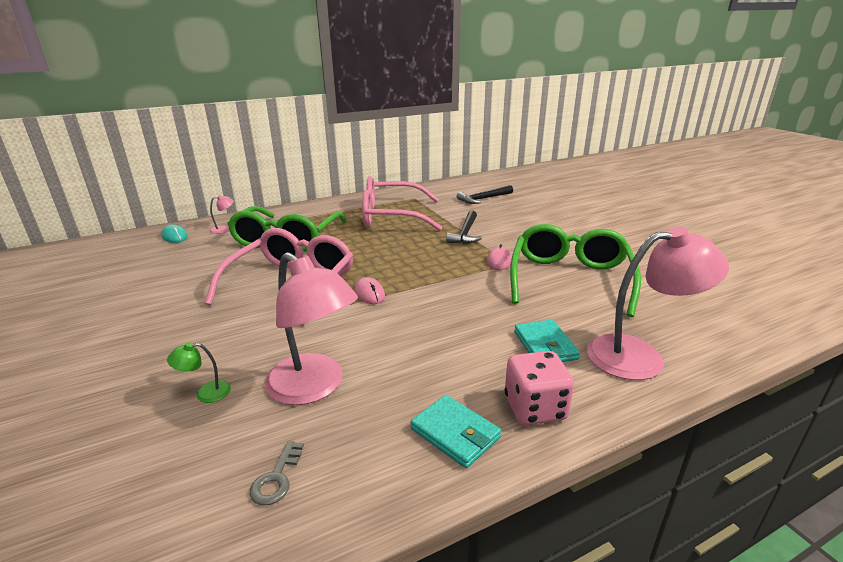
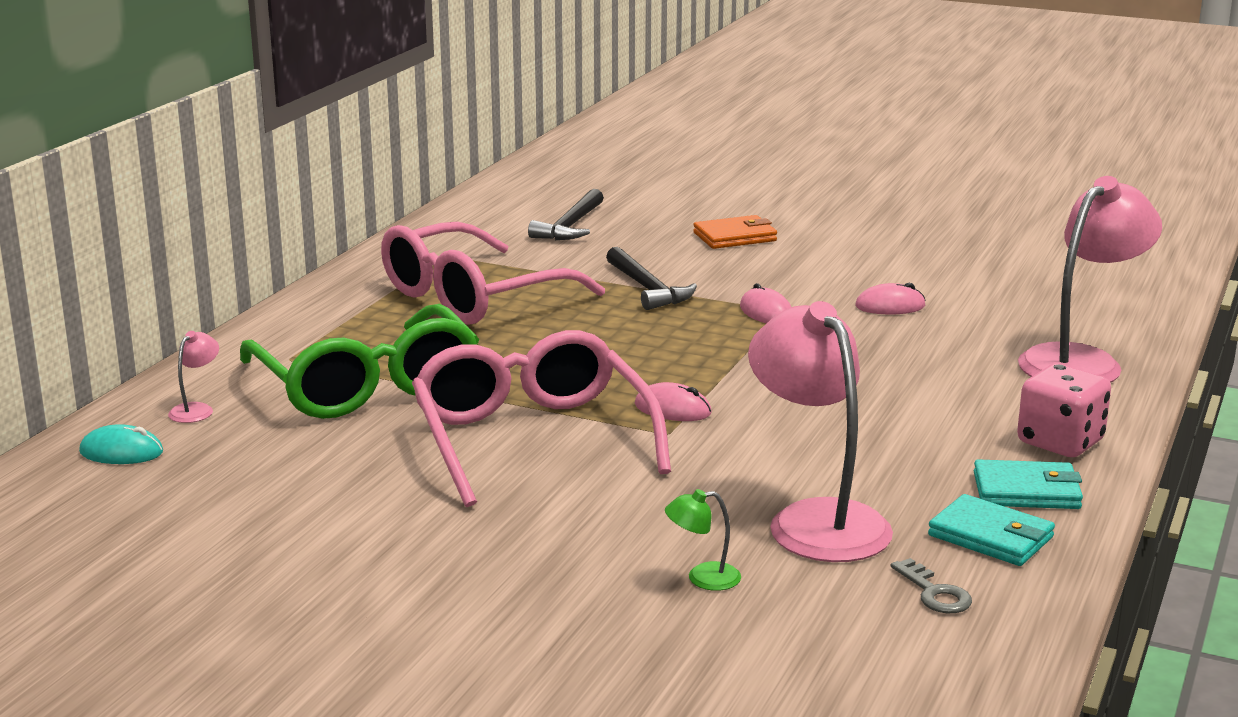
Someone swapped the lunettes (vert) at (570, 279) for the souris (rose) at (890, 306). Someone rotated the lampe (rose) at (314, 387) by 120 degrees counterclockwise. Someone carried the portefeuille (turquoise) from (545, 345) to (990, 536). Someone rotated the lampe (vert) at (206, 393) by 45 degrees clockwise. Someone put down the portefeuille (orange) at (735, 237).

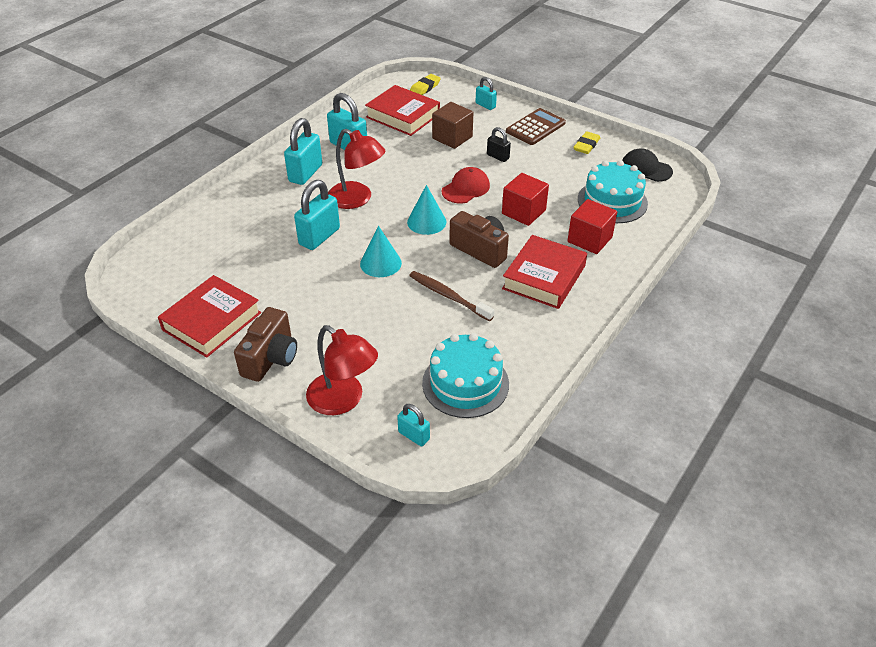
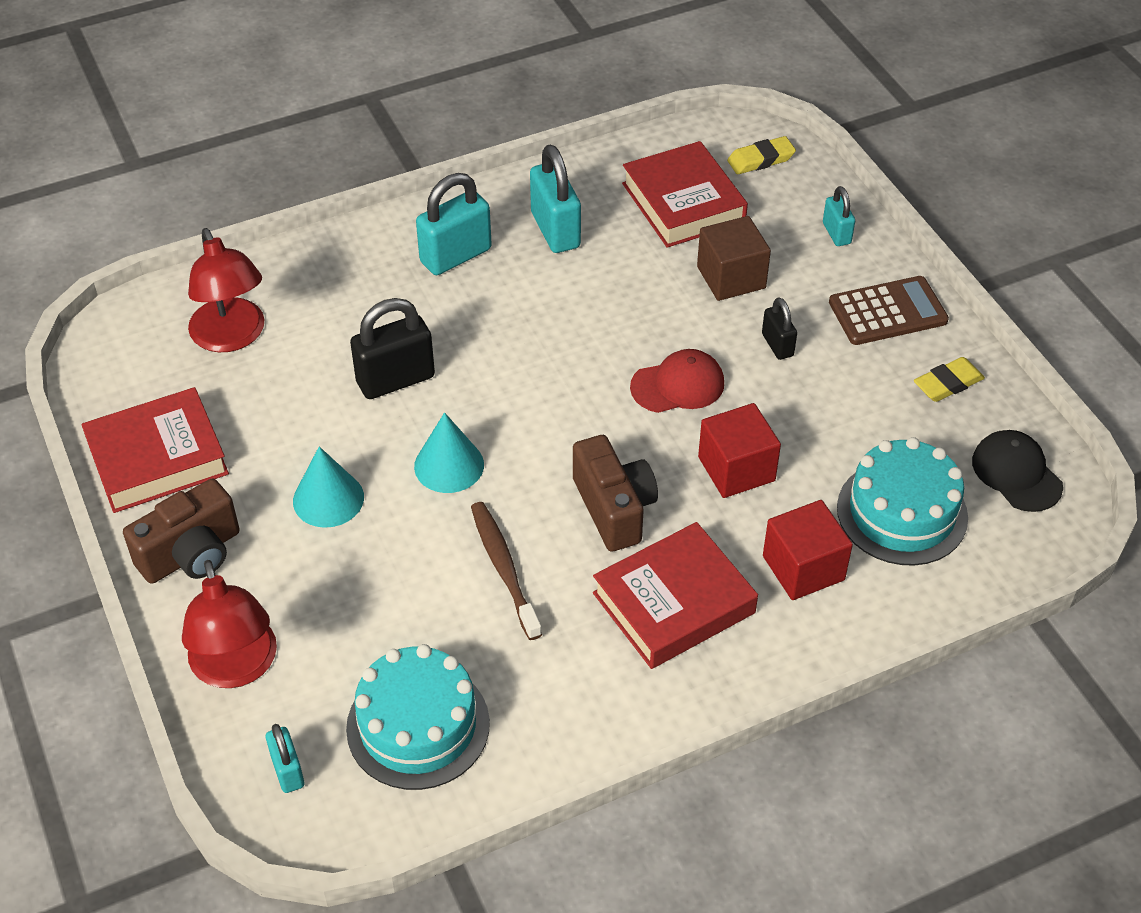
Someone carried the lampe (rouge) from (357, 199) to (232, 337). Someone repainted the cadenas (turquoise) at (319, 237), which became the cadenas (noir) at (395, 380). Someone carried the cône (turquoise) from (426, 222) to (328, 499).

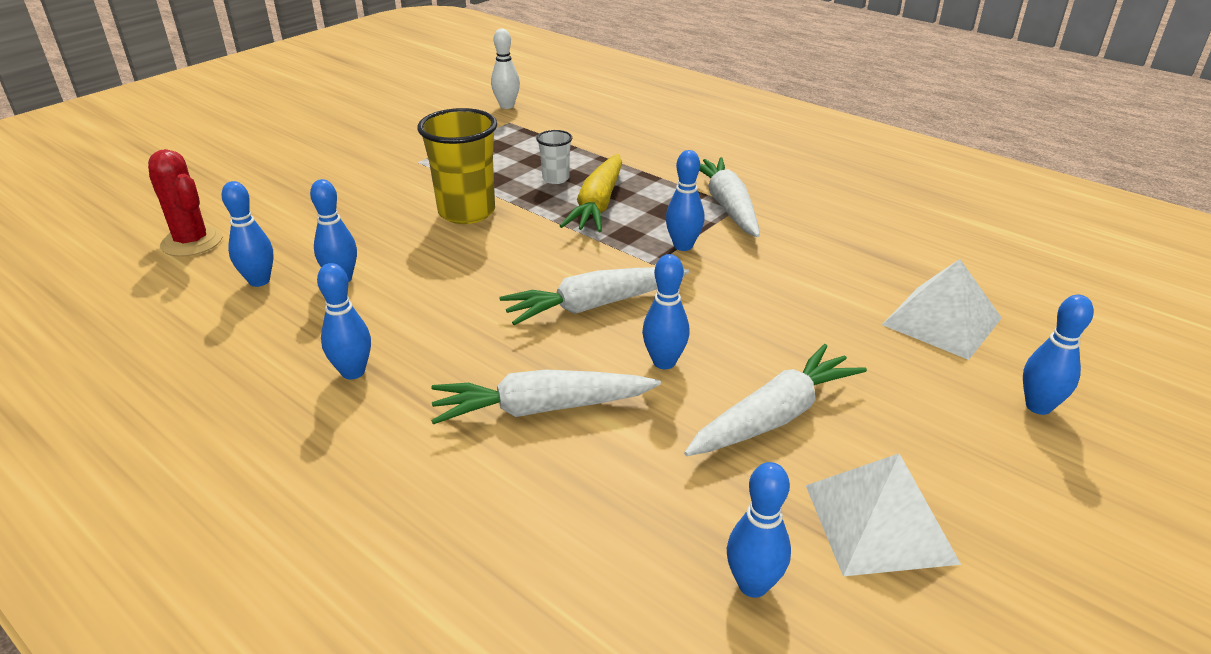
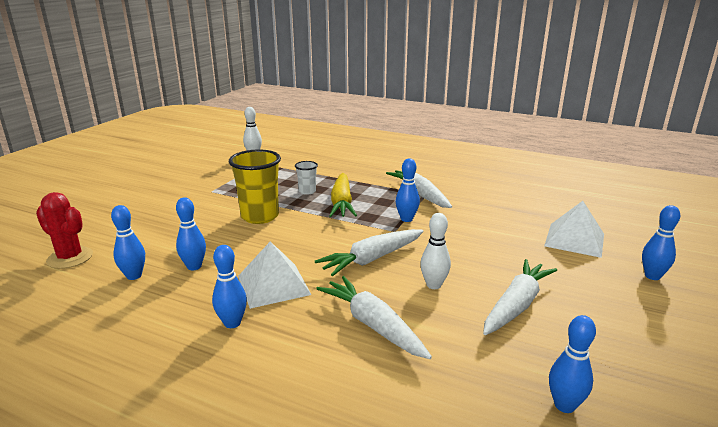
Someone repainted the quille (bleu) at (664, 362), which became the quille (blanc) at (433, 285). Someone rotated the carotte (blanc) at (541, 408) by 75 degrees clockwise. Someone carried the pyramide (blanc) from (880, 523) to (274, 285).

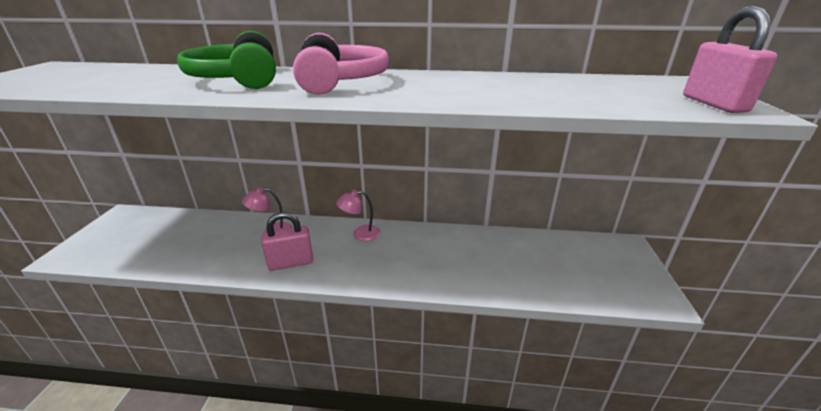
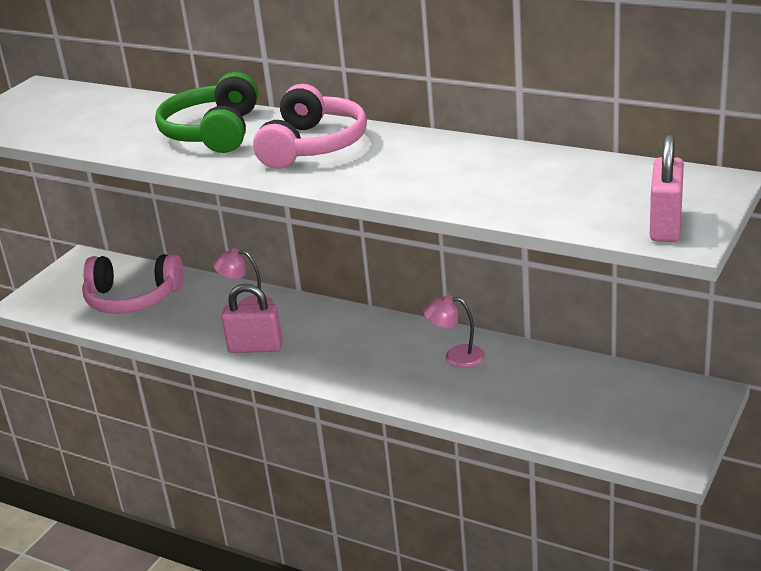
Someone carried the lampe (rose) from (360, 234) to (456, 356). Someone put down the casque audio (rose) at (133, 298).

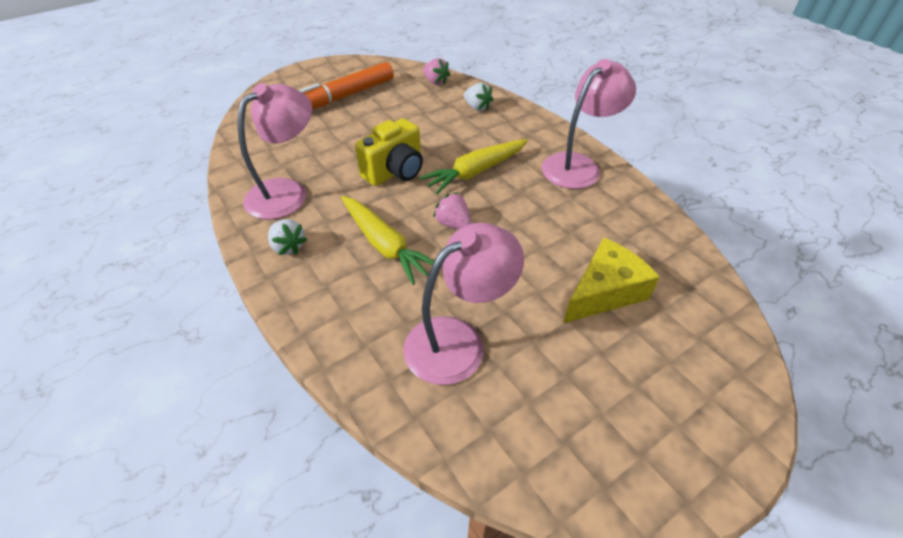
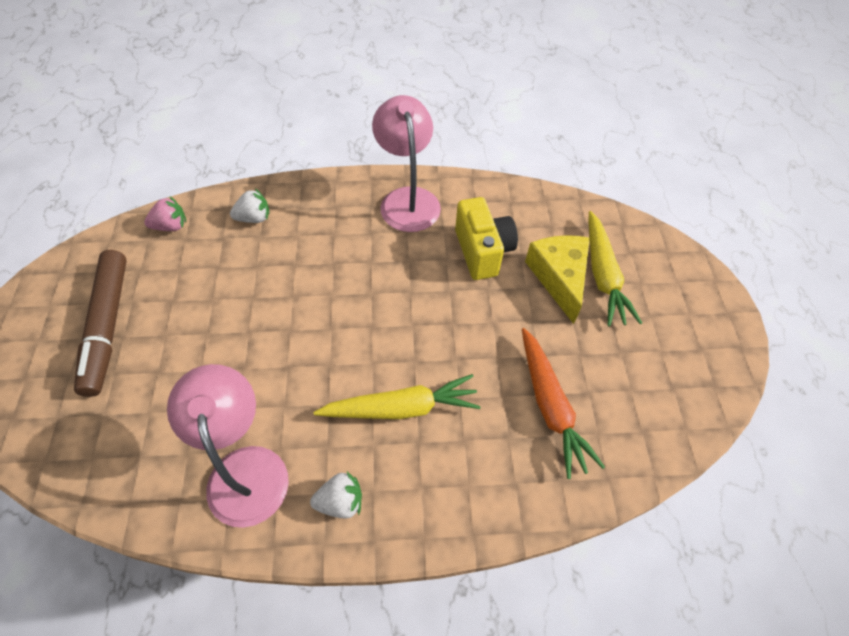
Someone repainted the feutre (orange) at (345, 96), which became the feutre (marron) at (107, 326). Someone carried the appareil photo (jaune) from (395, 171) to (482, 251). Someone carried the carotte (jaune) from (475, 172) to (603, 276). Someone took away the fraise (rose) at (453, 224). Someone swapped the lampe (rose) at (458, 340) for the carotte (orange) at (550, 406).

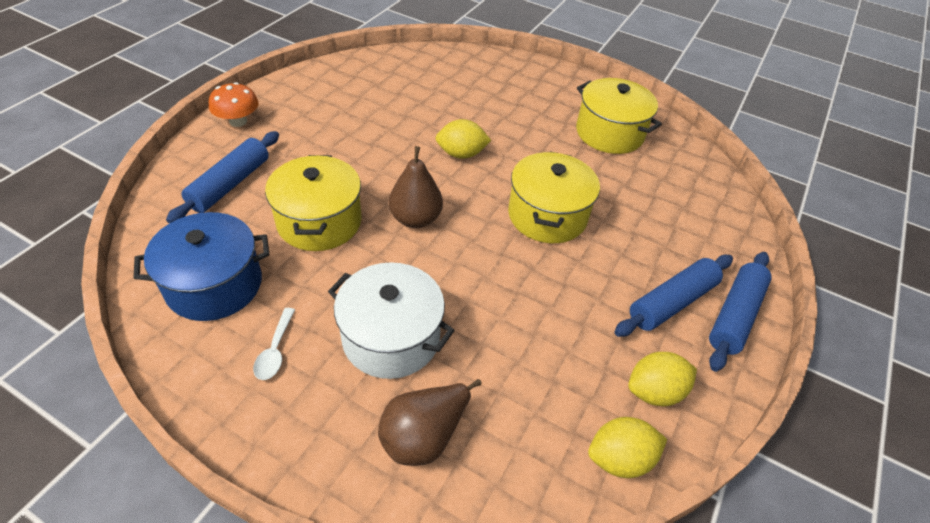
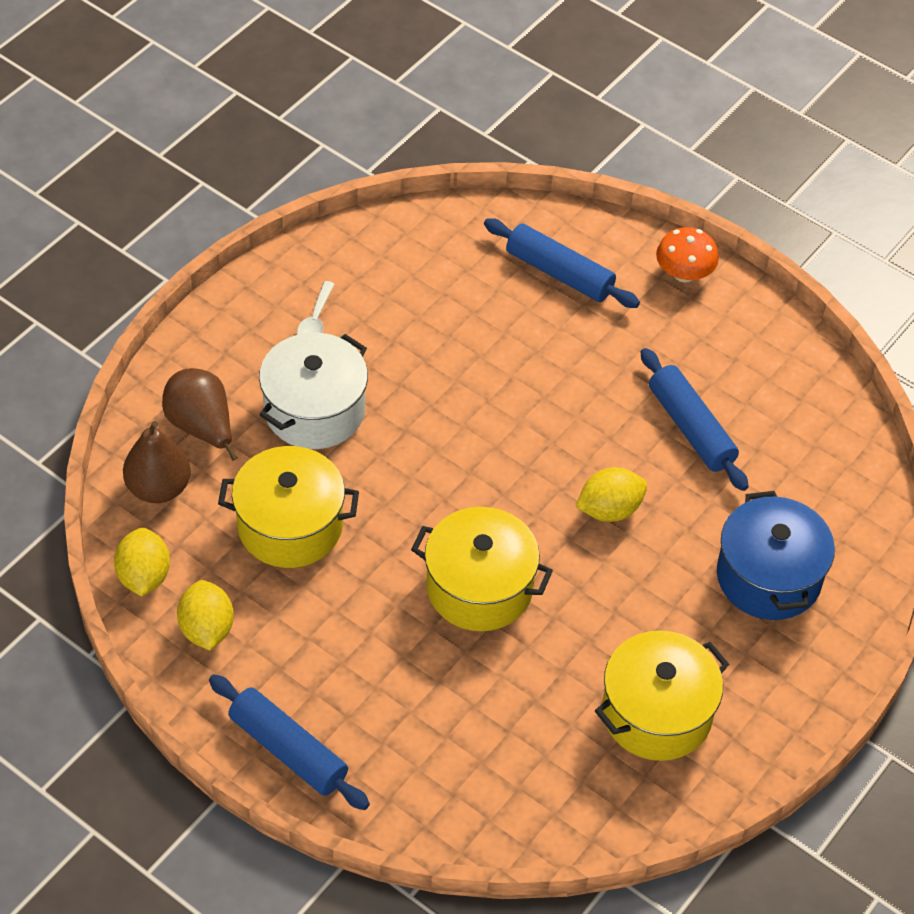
Someone rotated the citron (jaune) at (461, 154) by 60 degrees clockwise. Someone carried the poire (marron) from (415, 219) to (159, 488). Someone carried the marmite (jaune) from (319, 221) to (290, 526). Someone carried the marmite (bleu) from (214, 285) to (768, 577). Someone carried the rouleau à pâtisserie (bleu) from (672, 302) to (691, 428). Someone rotated the cuillère (blanc) at (275, 350) by 90 degrees counterclockwise.

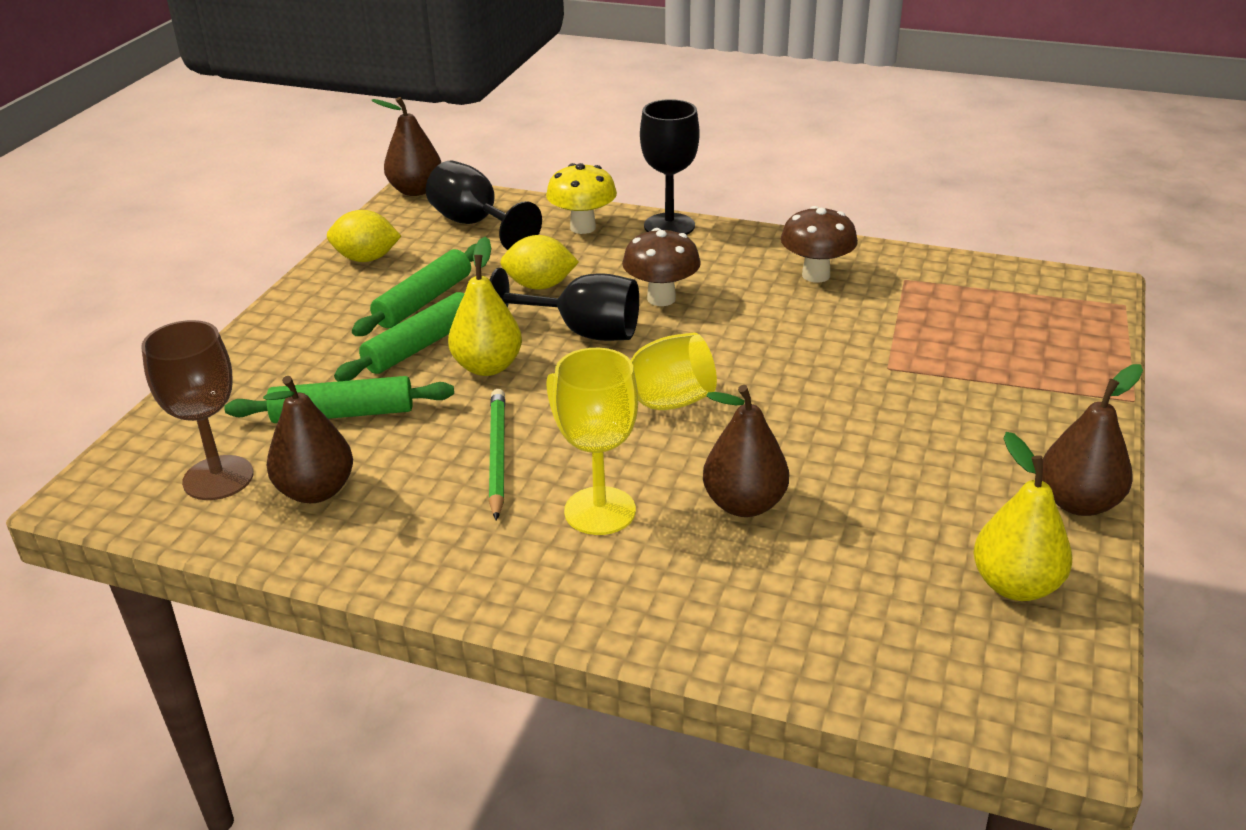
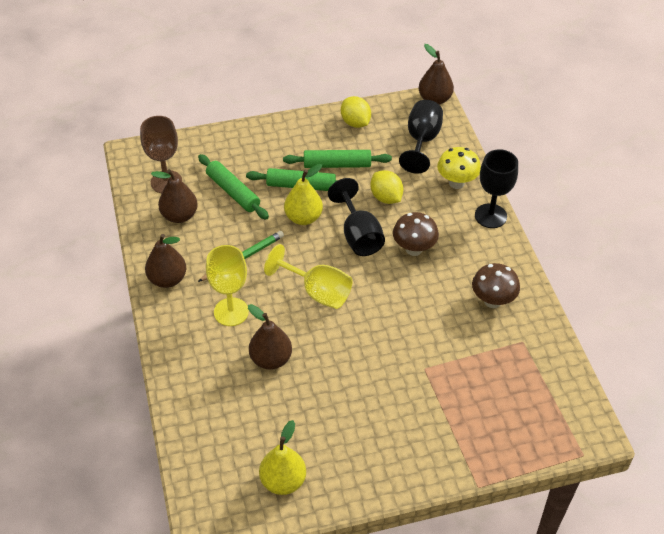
Someone carried the poire (marron) from (1078, 503) to (167, 279).

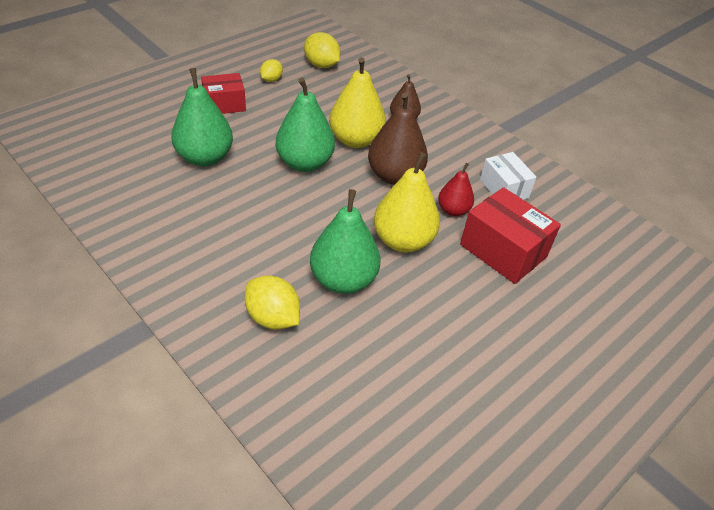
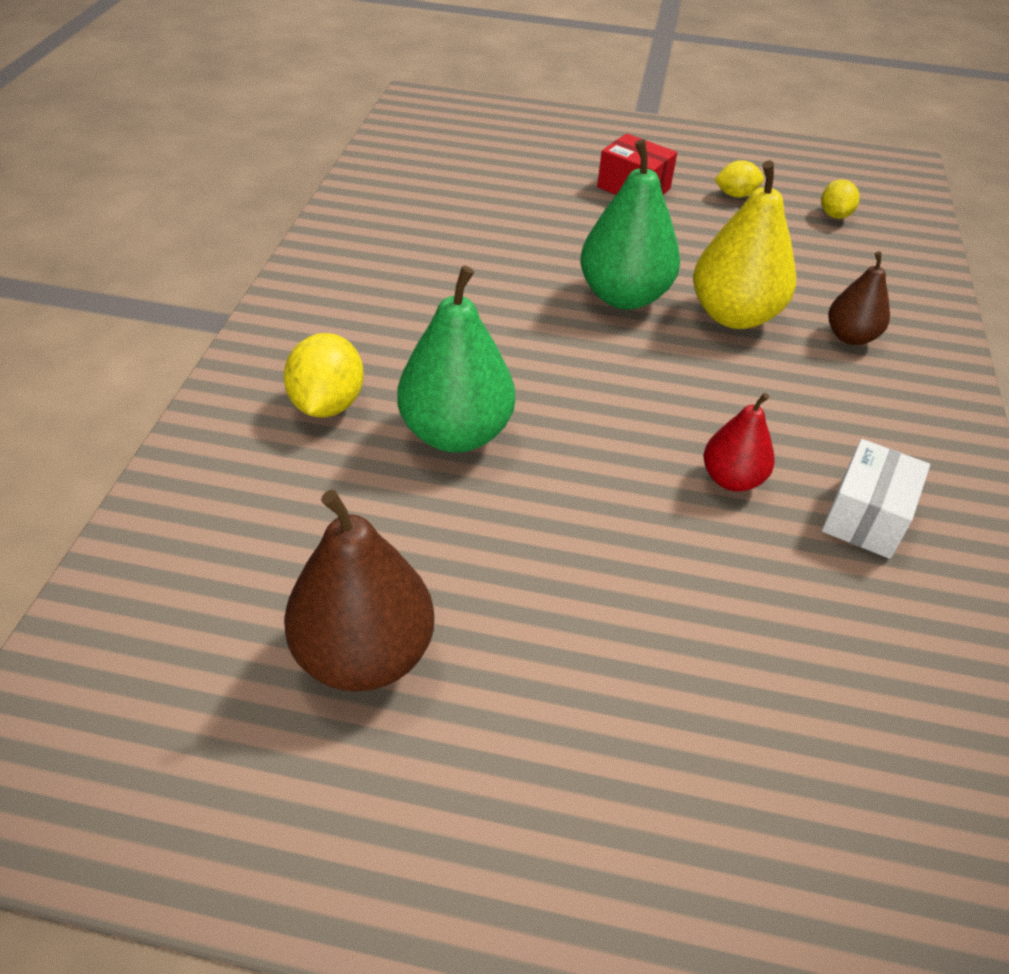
Someone scaled the citron (jaune) at (321, 65) by 0.62. Someone took away the poire (vert) at (205, 157). Someone carried the poire (marron) from (394, 176) to (364, 654). Someone took away the poire (jaune) at (403, 241). Someone took away the boîte (rouge) at (503, 251).

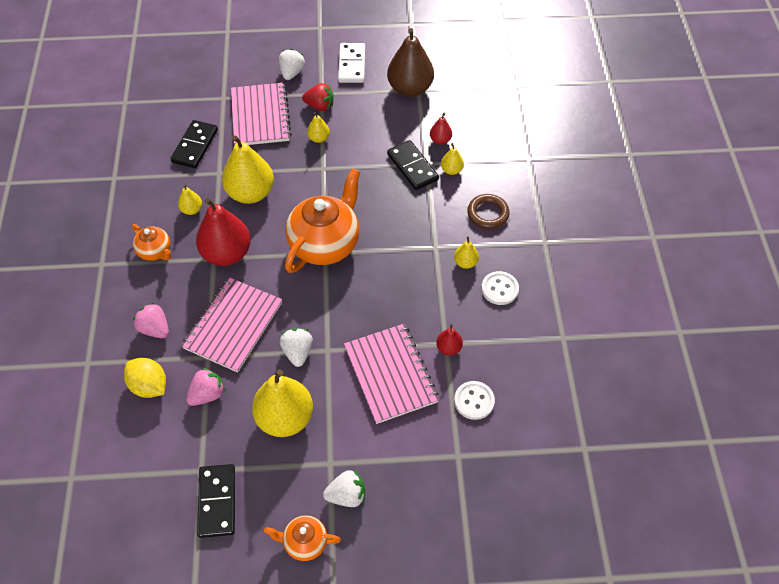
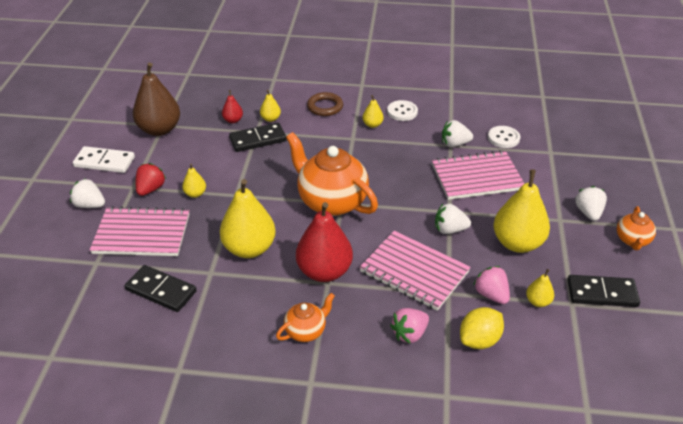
Someone carried the poire (jaune) from (192, 210) to (538, 302). Someone swapped the poire (rouge) at (448, 348) for the fraise (blanc) at (454, 144).

